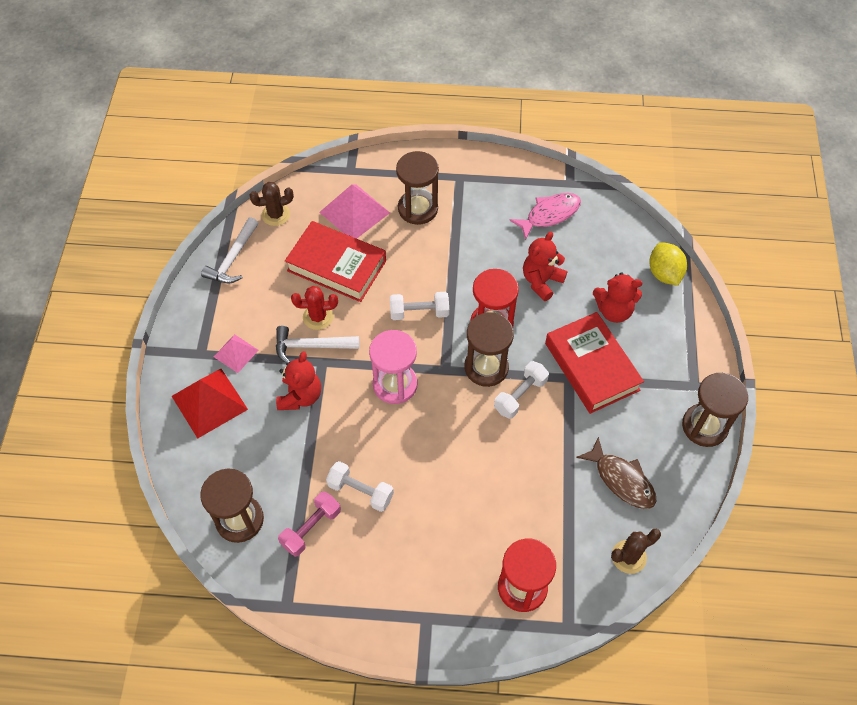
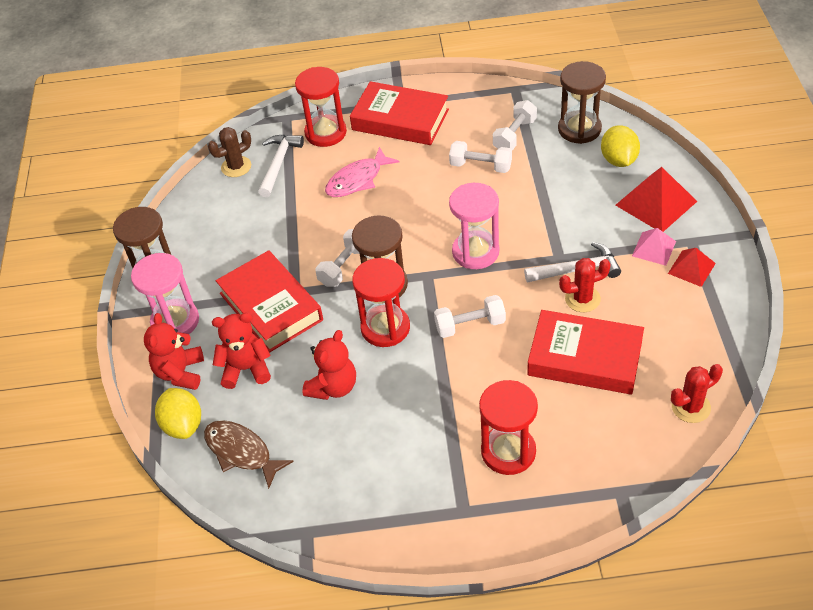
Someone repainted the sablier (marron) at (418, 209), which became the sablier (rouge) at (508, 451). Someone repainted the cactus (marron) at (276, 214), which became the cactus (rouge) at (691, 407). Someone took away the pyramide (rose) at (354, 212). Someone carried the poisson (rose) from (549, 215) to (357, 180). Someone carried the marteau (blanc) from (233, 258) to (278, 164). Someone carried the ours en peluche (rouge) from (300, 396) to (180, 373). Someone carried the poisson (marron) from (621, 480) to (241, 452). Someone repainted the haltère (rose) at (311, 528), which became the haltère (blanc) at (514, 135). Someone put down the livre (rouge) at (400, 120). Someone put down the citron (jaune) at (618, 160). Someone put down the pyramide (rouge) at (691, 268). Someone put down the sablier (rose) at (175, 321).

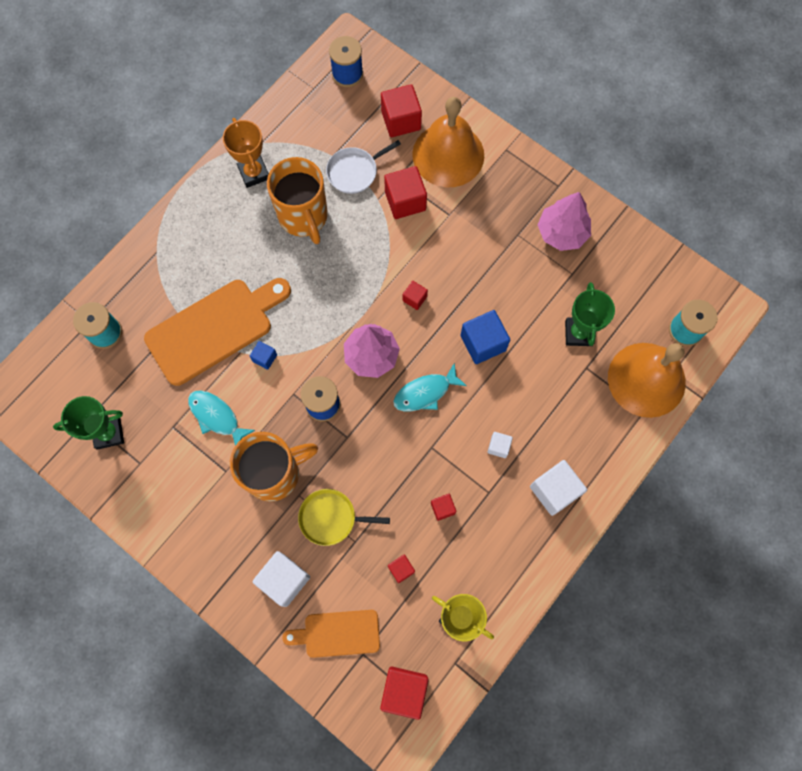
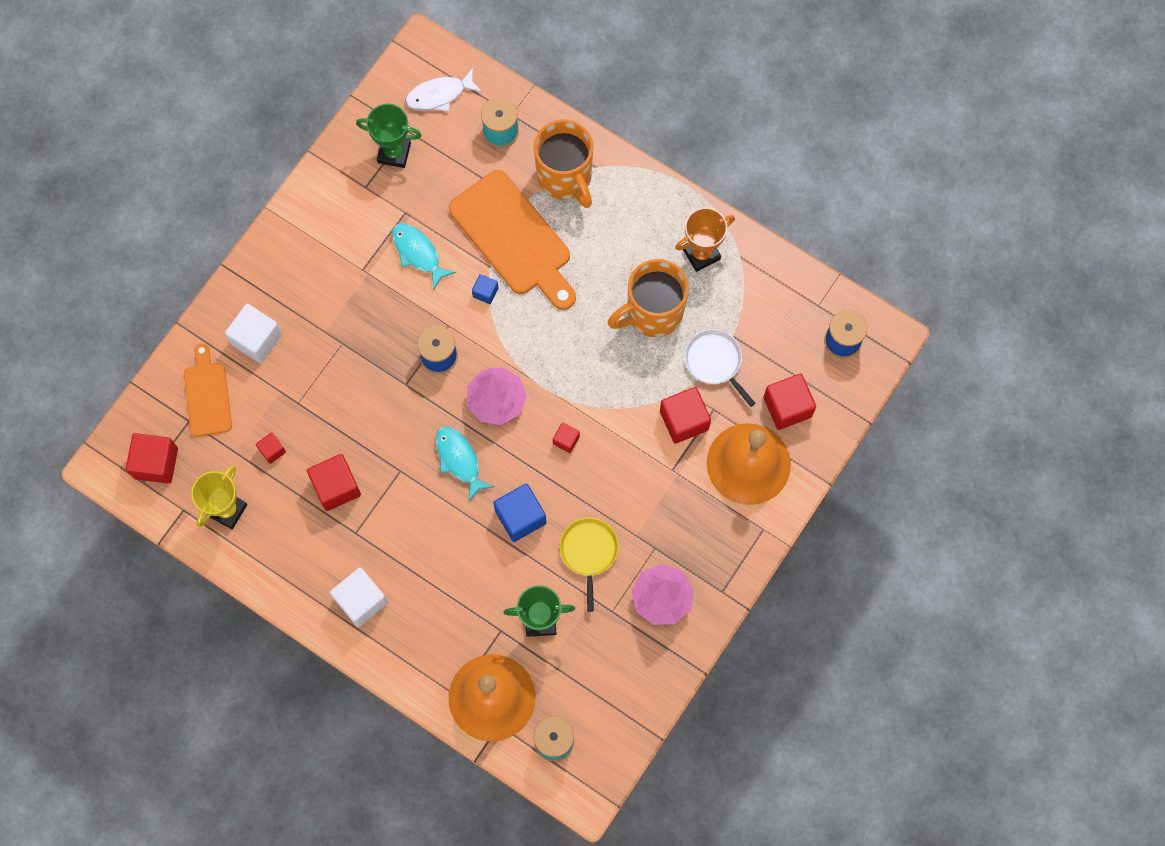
Someone rotated the poisson (turquoise) at (217, 417) by 75 degrees counterclockwise. Someone rotated the trophée (vert) at (108, 433) by 60 degrees counterclockwise. Someone carried the tasse (orange) from (274, 473) to (565, 178). Someone took away the cube (blanc) at (498, 447). Someone carried the poêle (jaune) from (331, 518) to (589, 552). Someone scaled the cube (rouge) at (442, 508) by 1.89. Someone put down the poisson (blanc) at (439, 95).

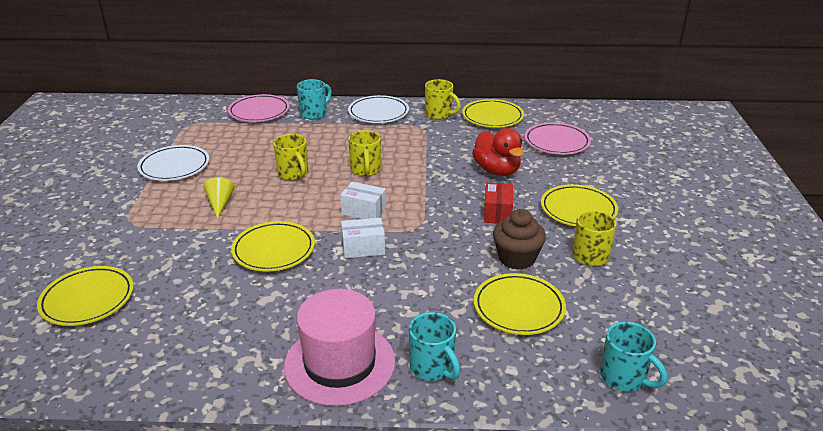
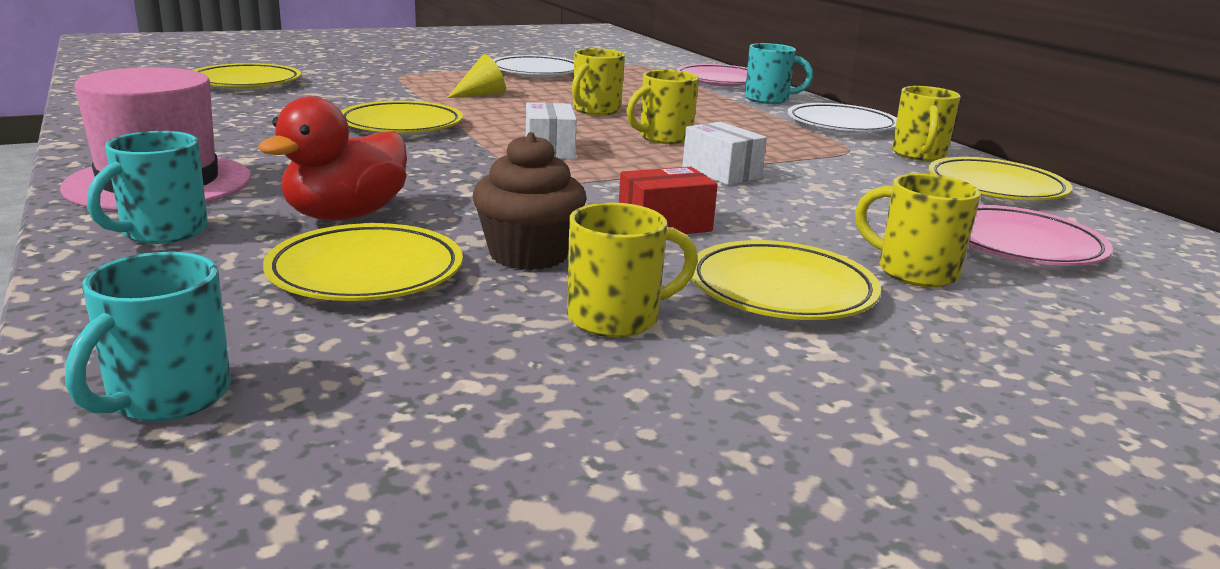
Someone carried the canard (rouge) from (497, 171) to (346, 216). Someone carried the boîte (blanc) from (363, 248) to (721, 172). Someone put down the tasse (jaune) at (913, 272).

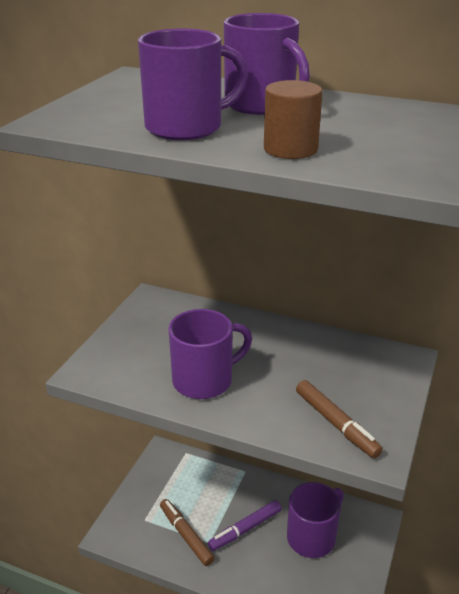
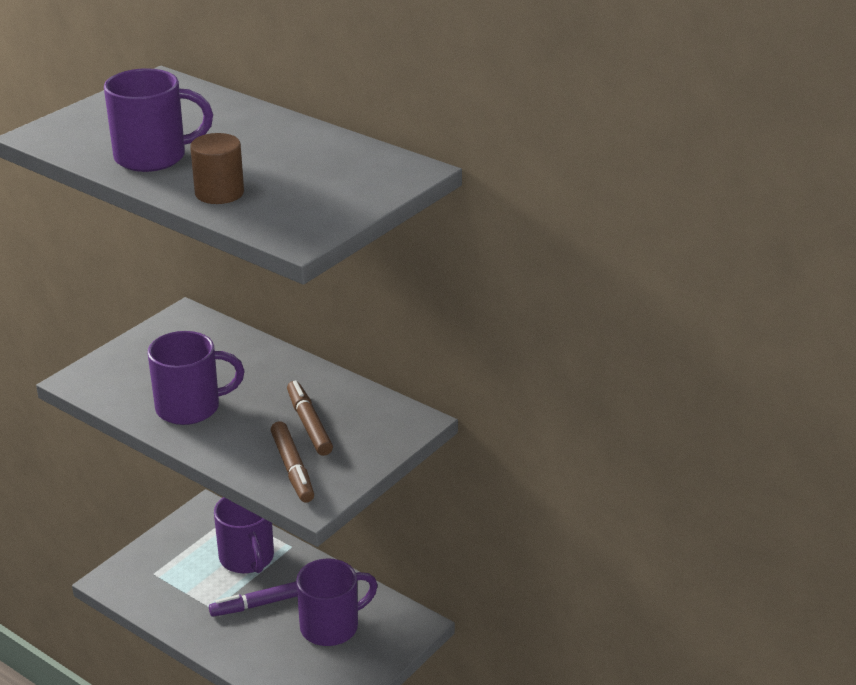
Someone carried the tasse (violet) from (261, 105) to (247, 558). Someone carried the feutre (marron) from (186, 535) to (309, 424).

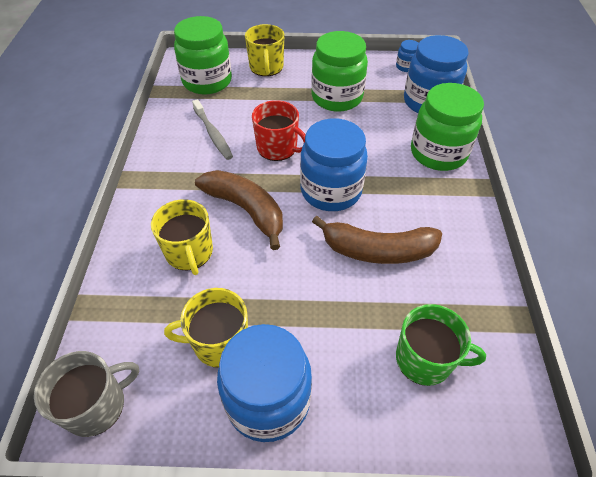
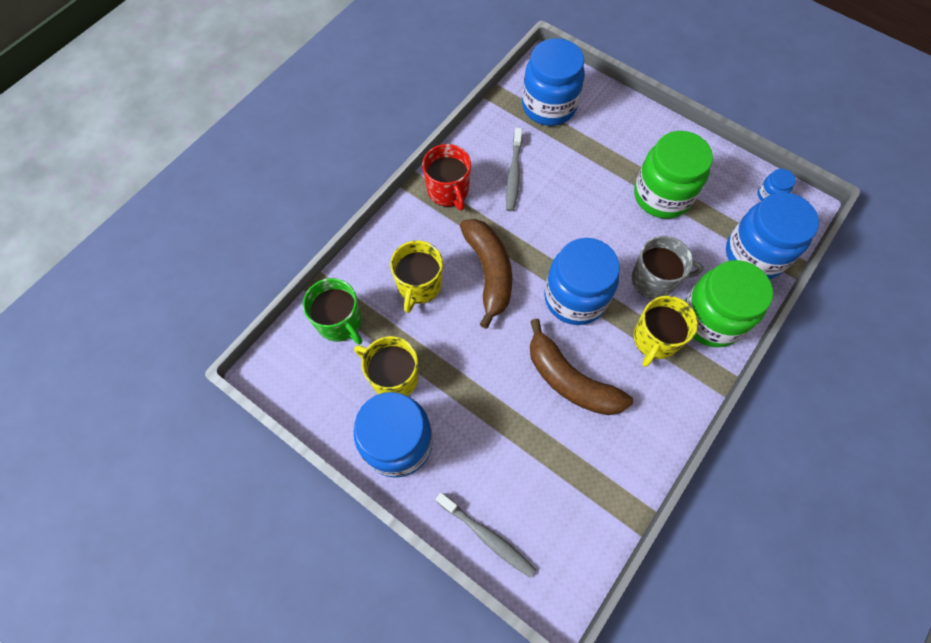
Someone repainted the bocal (vert) at (207, 81), which became the bocal (bleu) at (549, 106). Someone carried the tasse (jaune) from (266, 67) to (655, 339). Someone carried the tasse (rouge) from (278, 148) to (448, 191). Someone carried the tasse (vert) from (425, 359) to (340, 322). Someone carried the tasse (gris) from (96, 405) to (654, 279). Someone put down the brosse à dents (gris) at (487, 536).

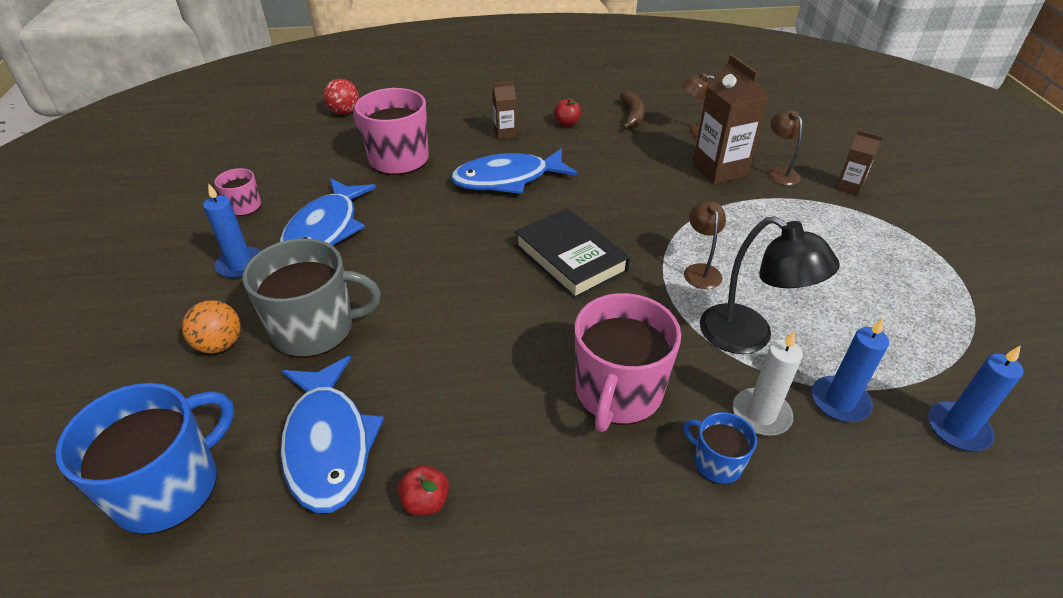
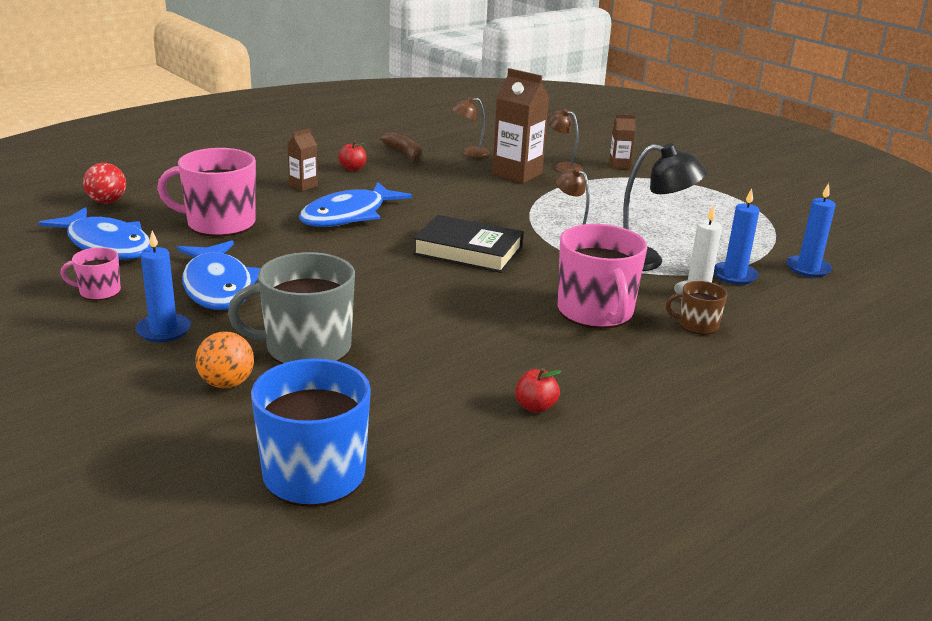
Someone rotated the tasse (gris) at (315, 329) by 150 degrees counterclockwise. Someone carried the poisson (bleu) from (328, 444) to (106, 245). Someone repainted the tasse (bleu) at (716, 462), which became the tasse (marron) at (697, 325).

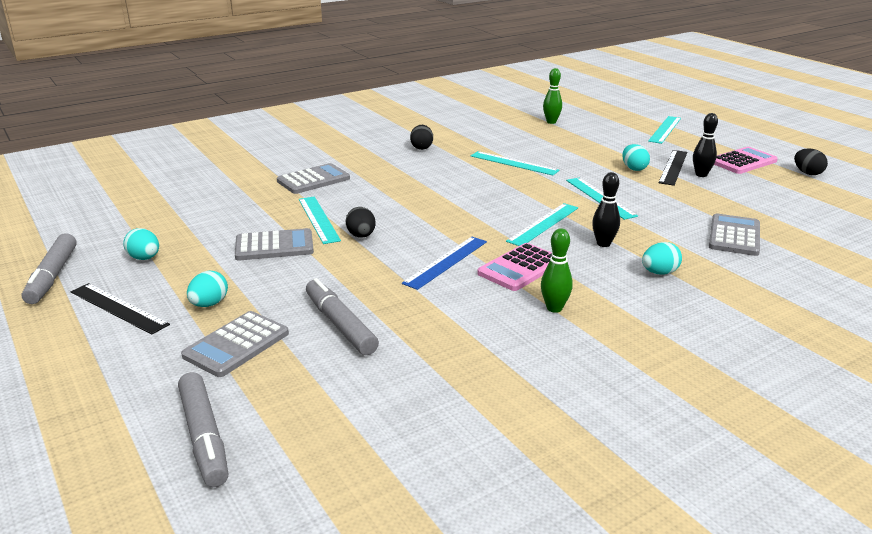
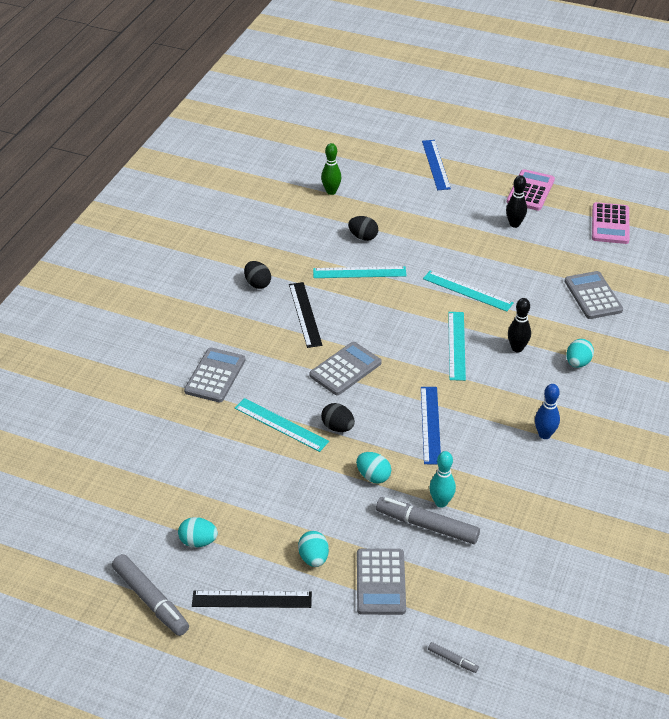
Someone repainted the règle (turquoise) at (665, 129), which became the règle (bleu) at (435, 164). Someone carried the œuf (turquoise) from (634, 168) to (373, 476). Someone carried the œuf (noir) from (807, 173) to (363, 237). Someone carried the règle (noir) from (673, 167) to (305, 314). Someone carried the calculatrice (gris) from (274, 246) to (345, 369). Someone repainted the quille (vert) at (554, 308), which became the quille (bleu) at (544, 434). Someone carried the calculatrice (rose) from (520, 268) to (610, 224). Someone scaled the feutre (gris) at (204, 437) by 0.46. Someone put down the quille (turquoise) at (441, 502).

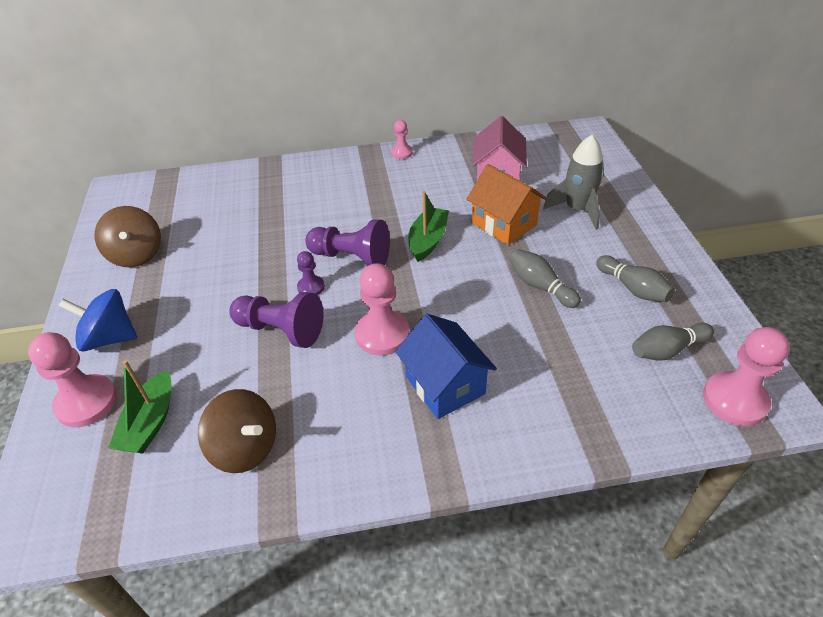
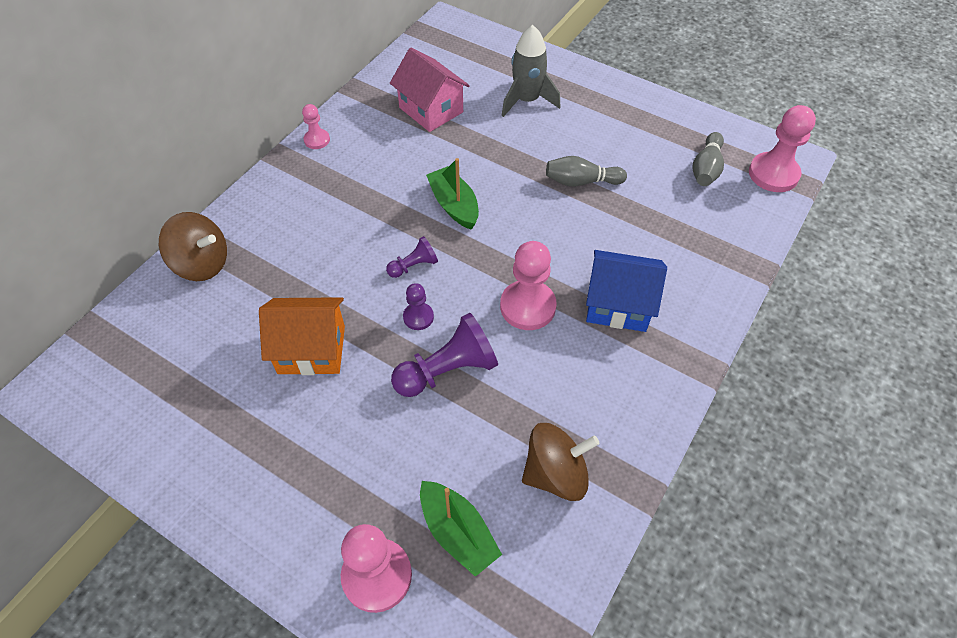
Someone carried the maison (orange) from (504, 224) to (311, 349). Someone carried the toupie (marron) from (136, 255) to (202, 264). Someone scaled the pion (violet) at (351, 257) by 0.54. Someone took away the quille (gris) at (633, 288). Someone took away the toupie (bleu) at (109, 338).

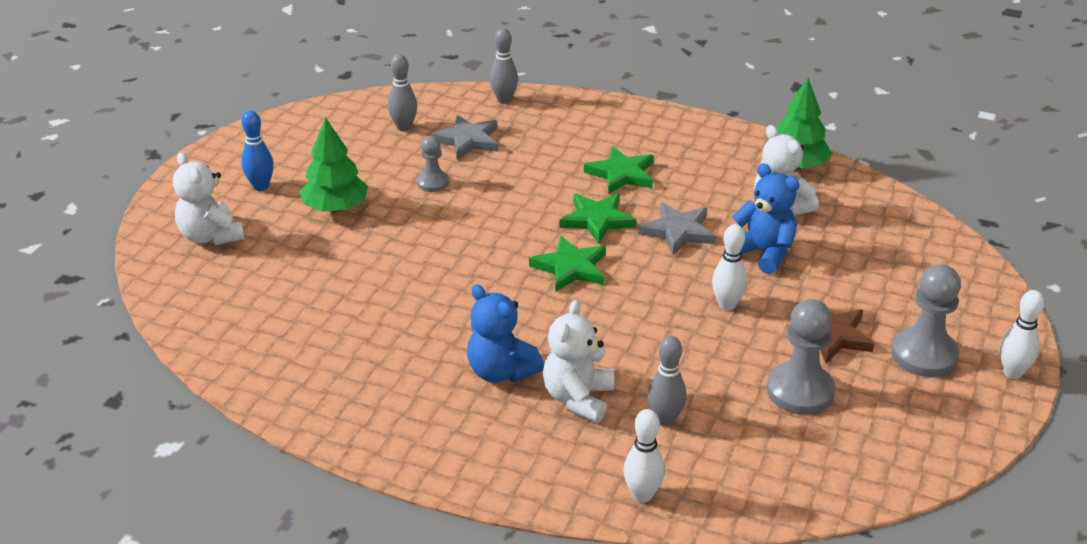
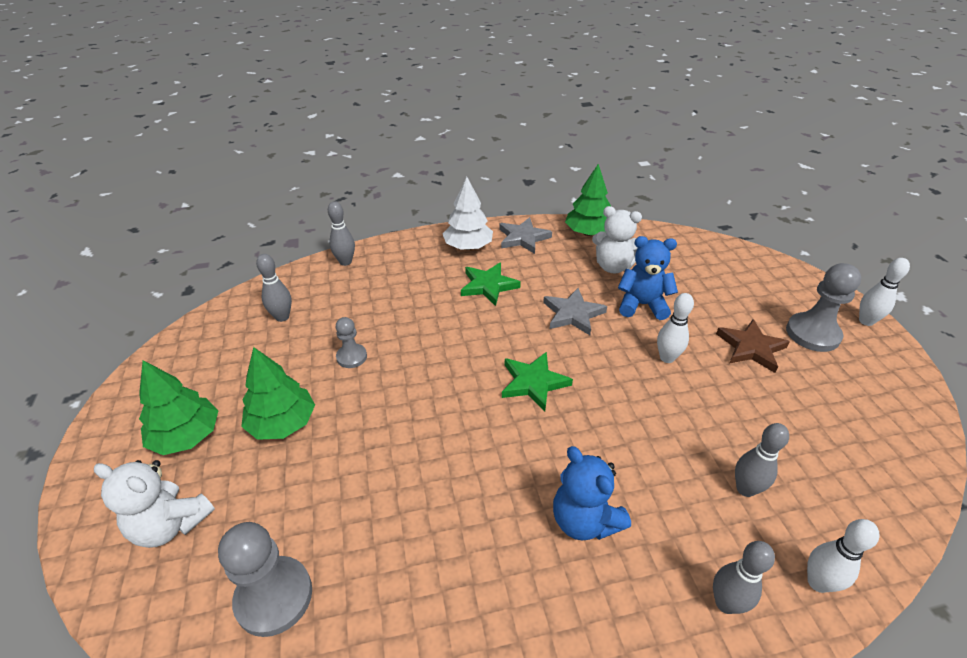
Someone swapped the quille (bleu) at (261, 186) for the arbre (vert) at (187, 436). Someone carried the étoile (gris) from (468, 140) to (523, 238). Someone took away the étoile (vert) at (597, 220). Someone rotated the ours en peluche (bleu) at (501, 372) by 45 degrees clockwise. Someone carried the pion (gris) from (800, 391) to (274, 597). Someone took away the ours en peluche (blanc) at (578, 398). Someone put down the arbre (blanc) at (468, 247). Someone put down the quille (gris) at (725, 603).

